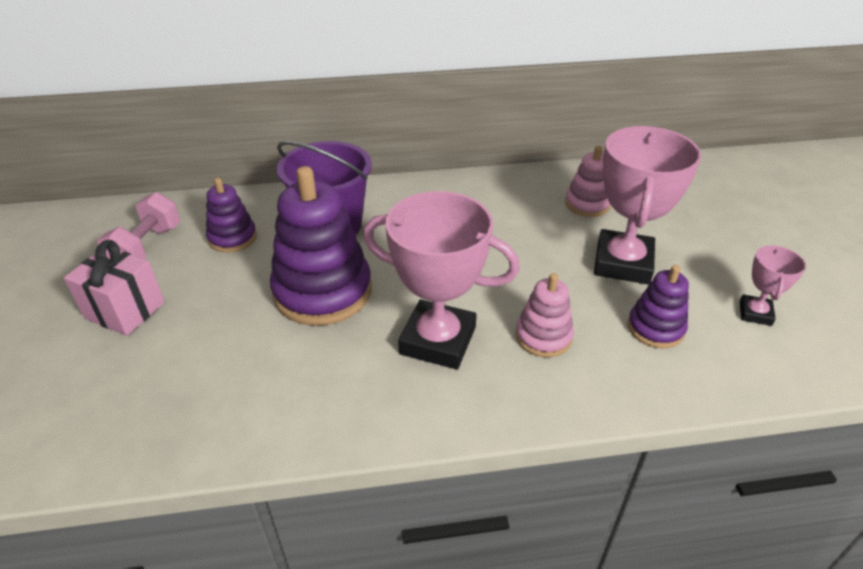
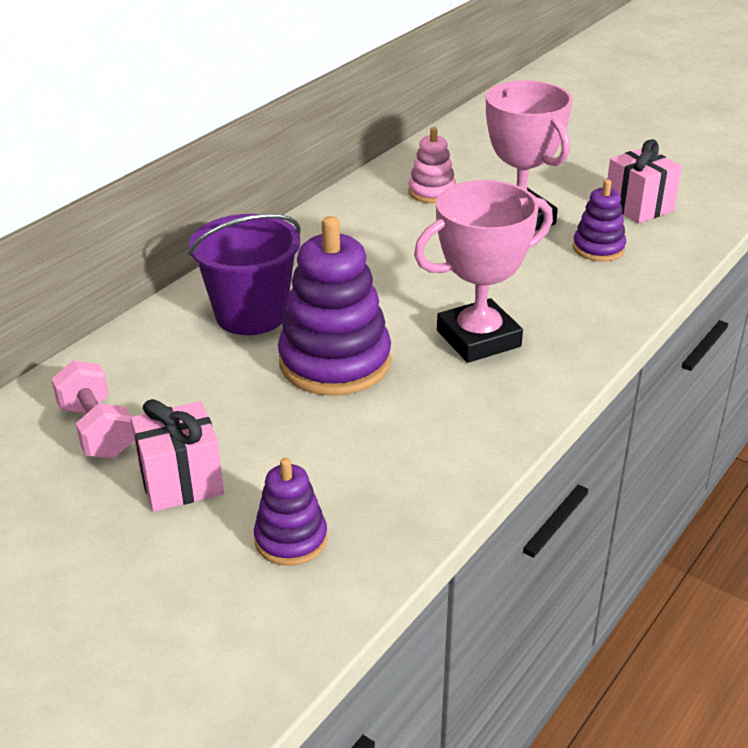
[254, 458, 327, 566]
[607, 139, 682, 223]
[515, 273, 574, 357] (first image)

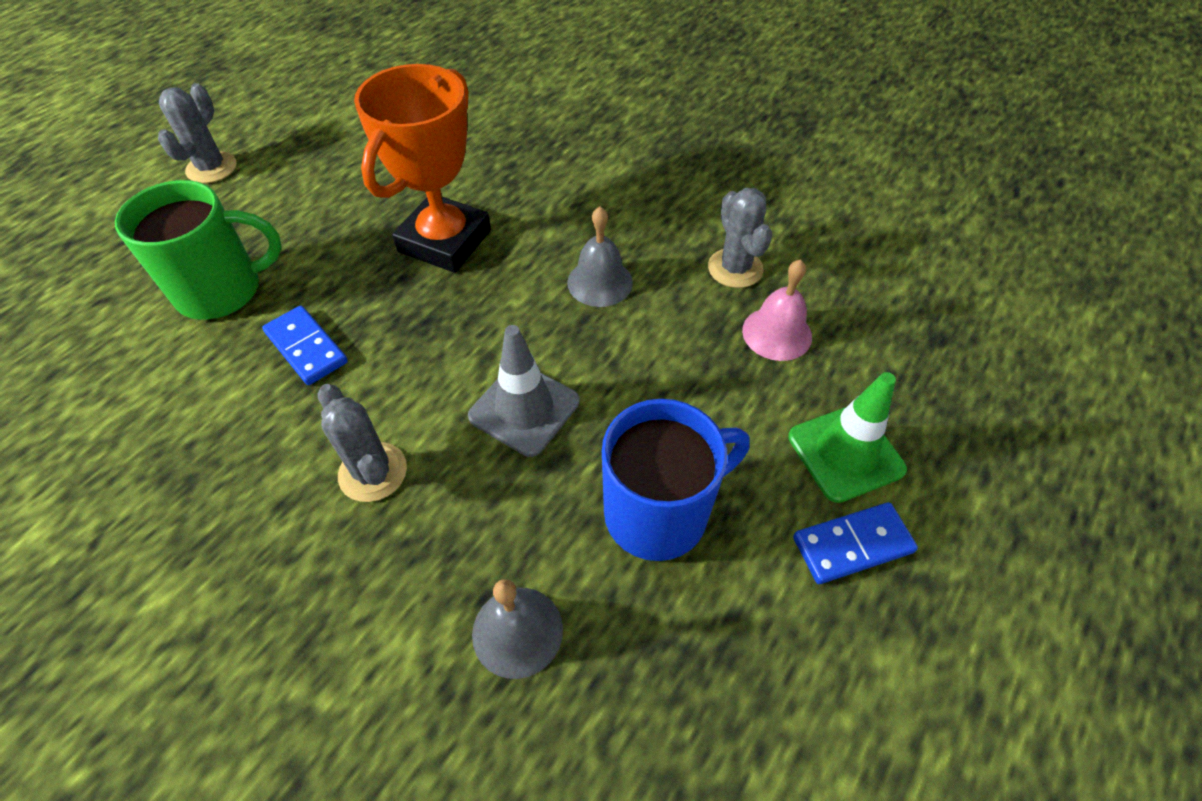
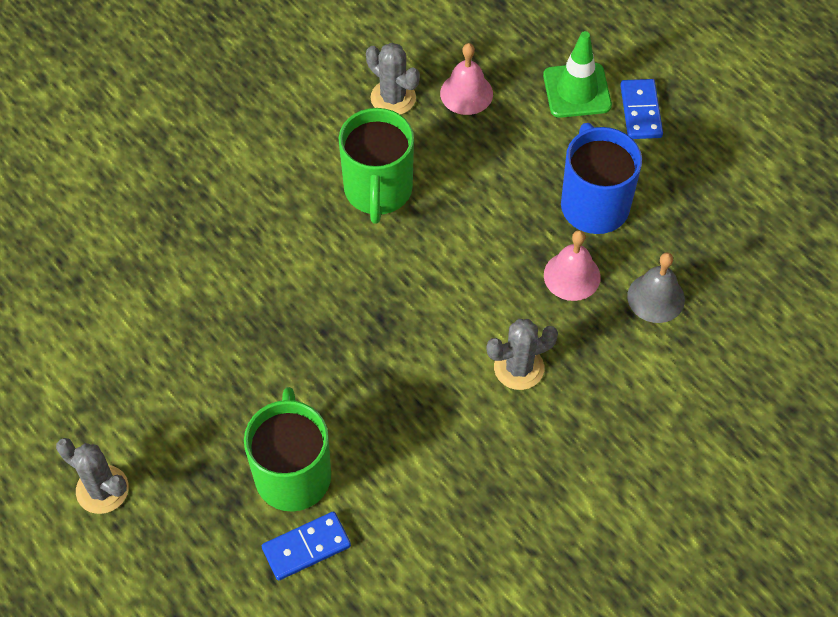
[262, 511, 351, 581]
[339, 108, 414, 224]
[366, 43, 420, 115]
[544, 230, 601, 301]
[354, 64, 491, 273] (first image)
[468, 325, 580, 457] (first image)

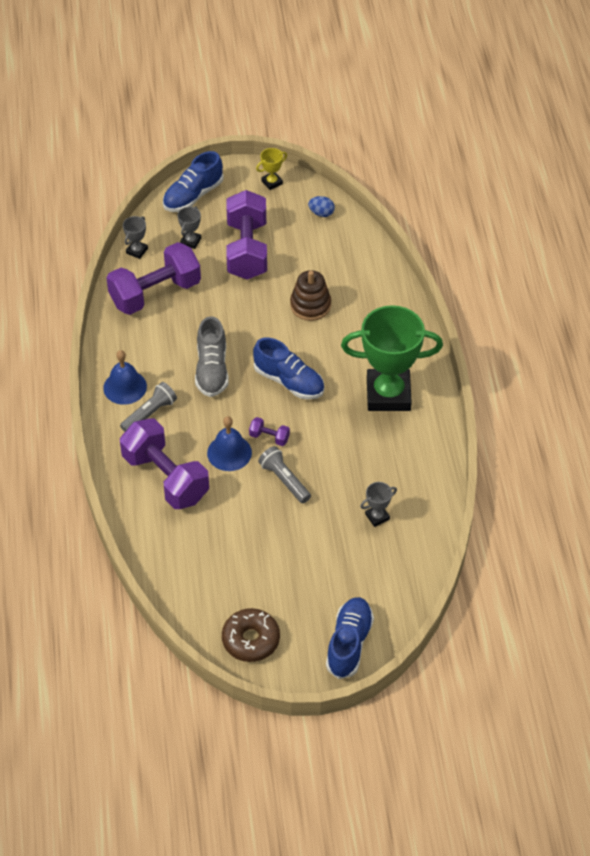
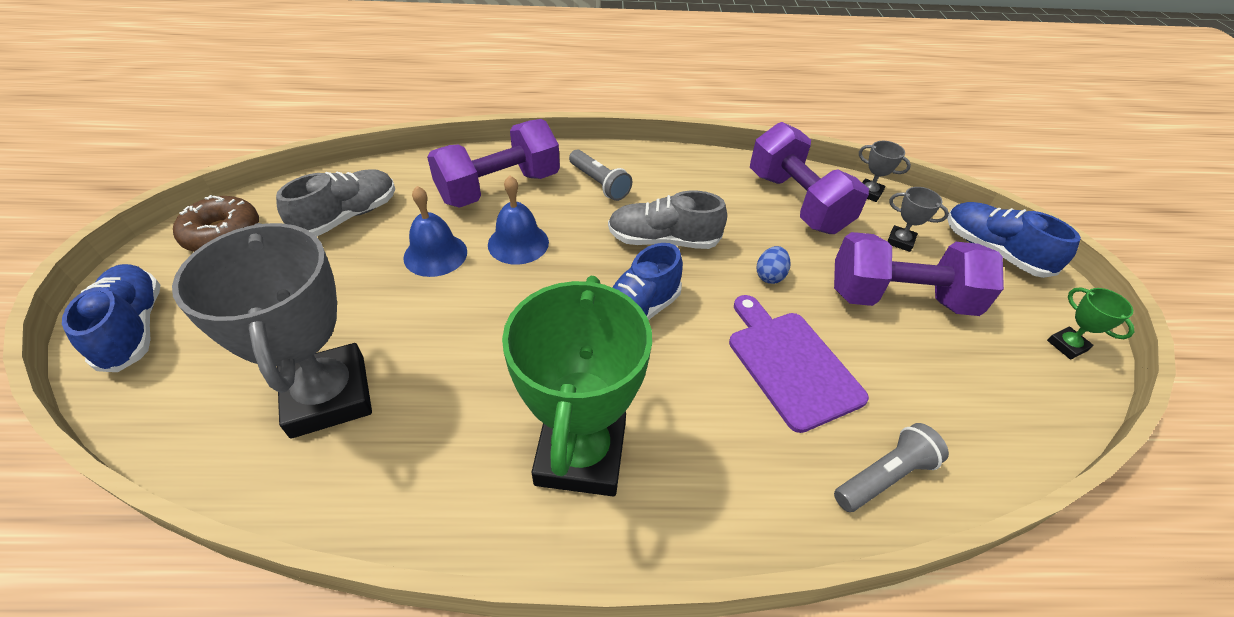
[62, 264, 160, 372]
[172, 223, 372, 439]
[276, 170, 395, 237]
[403, 186, 467, 277]
[729, 295, 869, 433]
[756, 246, 791, 284]
[834, 423, 949, 512]
[1047, 287, 1134, 360]
[249, 417, 290, 446] (first image)

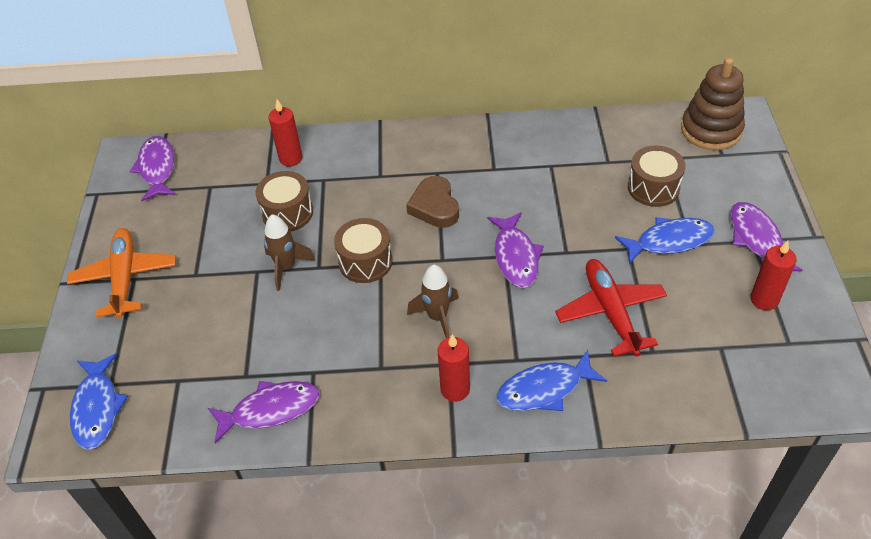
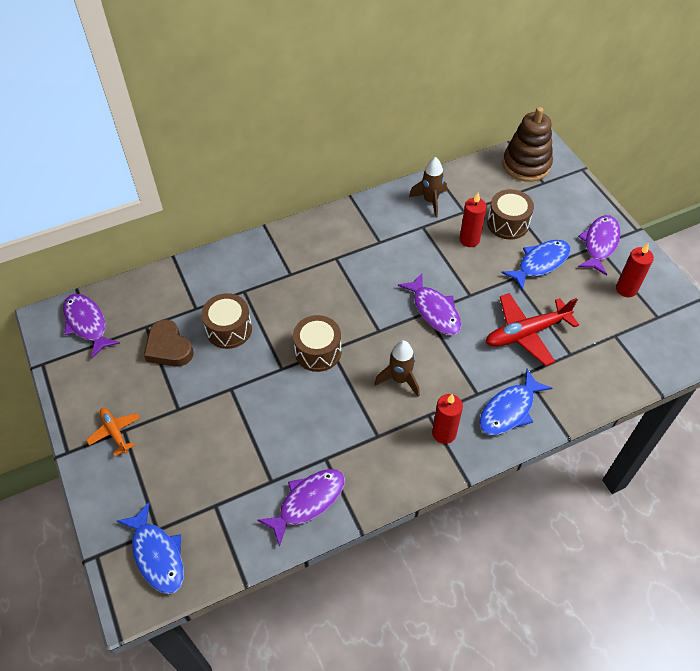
[86, 408, 140, 456]
[144, 319, 194, 367]
[409, 157, 447, 218]
[459, 192, 487, 247]
[486, 293, 579, 366]
[578, 215, 620, 276]

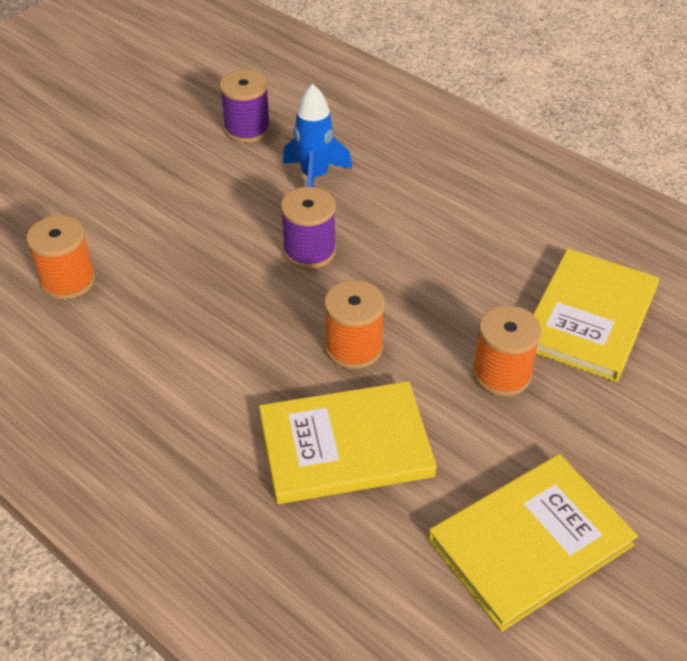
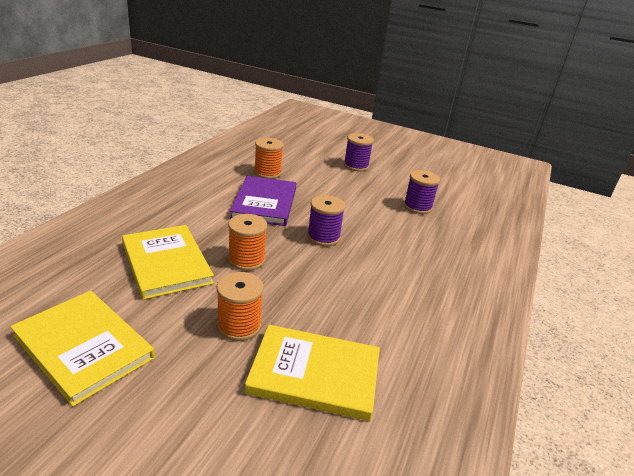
[230, 176, 296, 226]
[344, 133, 374, 172]
[283, 84, 352, 187] (first image)

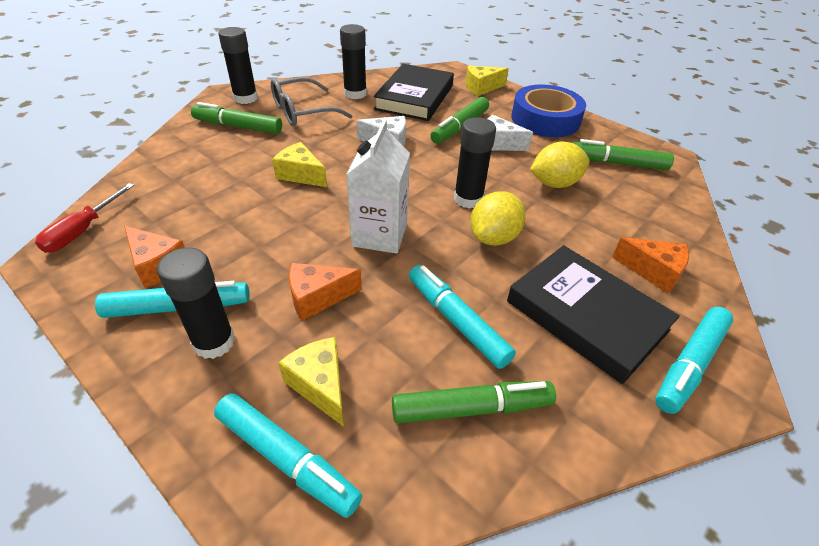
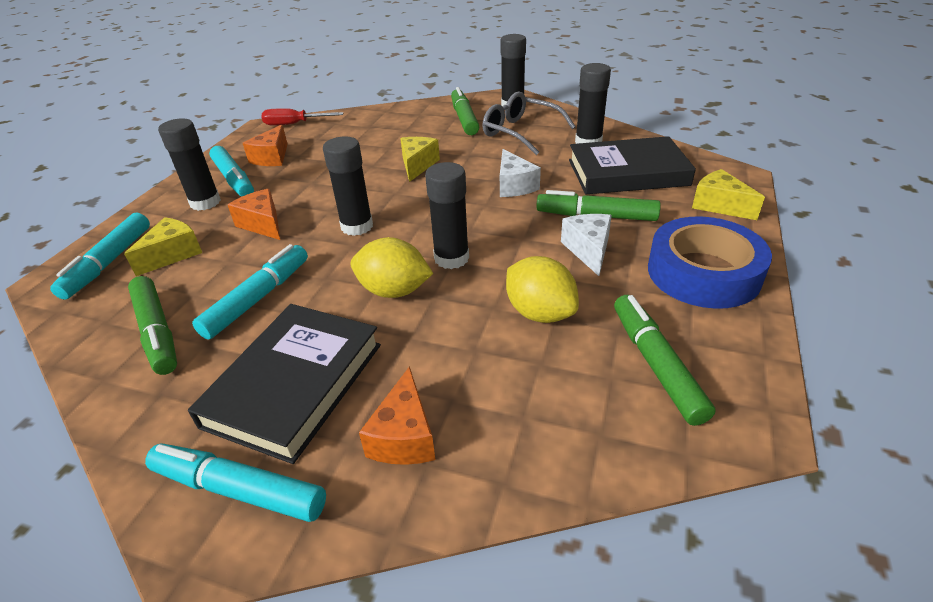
[323, 136, 373, 236]

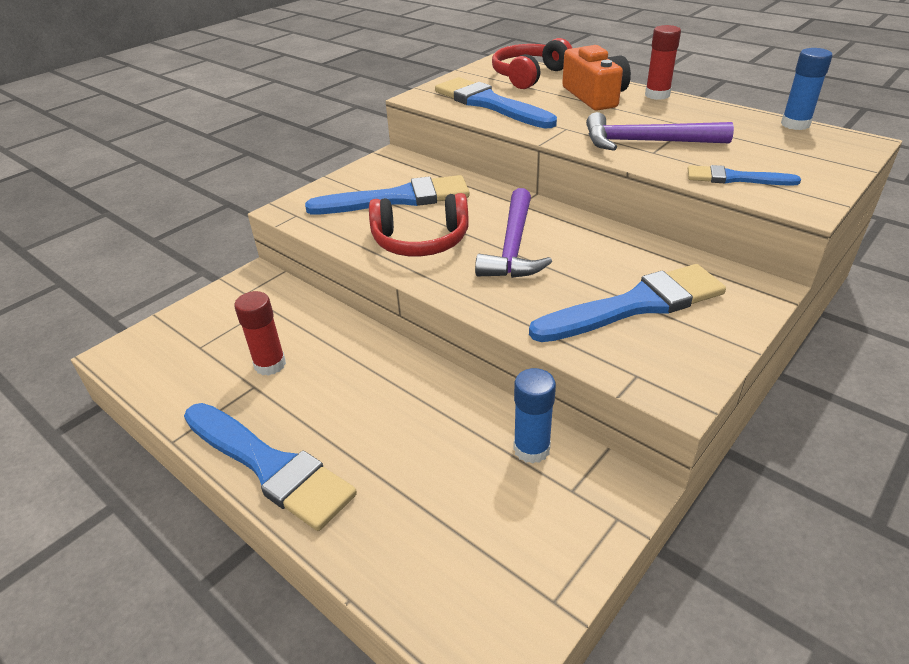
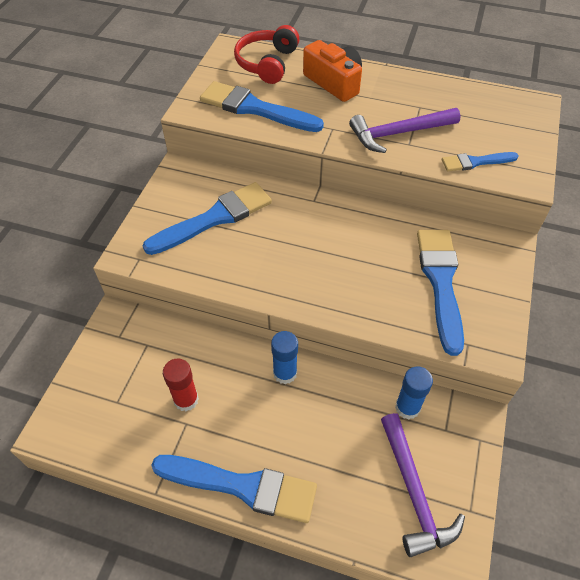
[271, 331, 298, 384]
[381, 413, 465, 557]
[417, 230, 464, 356]
[369, 193, 469, 256] (first image)
[645, 25, 681, 100] (first image)

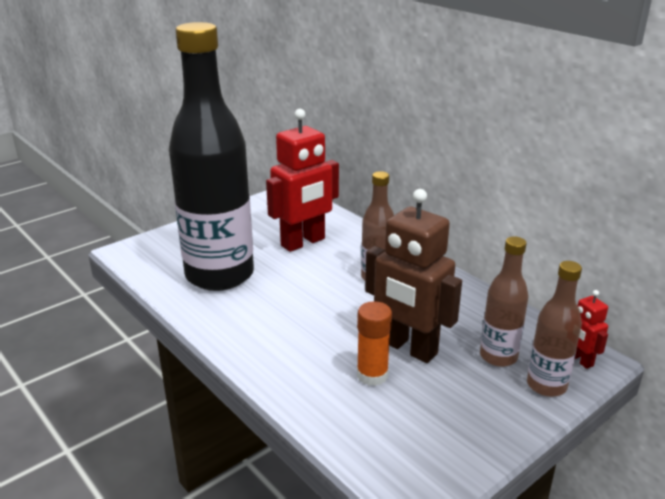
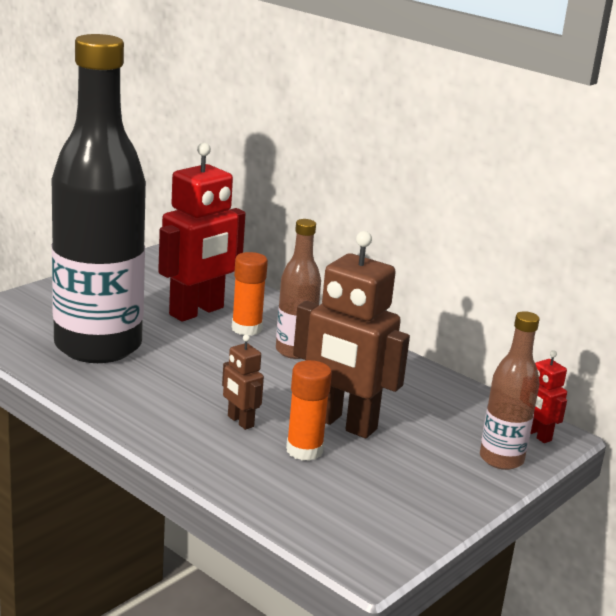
[222, 334, 264, 430]
[232, 252, 268, 336]
[480, 236, 529, 367] (first image)

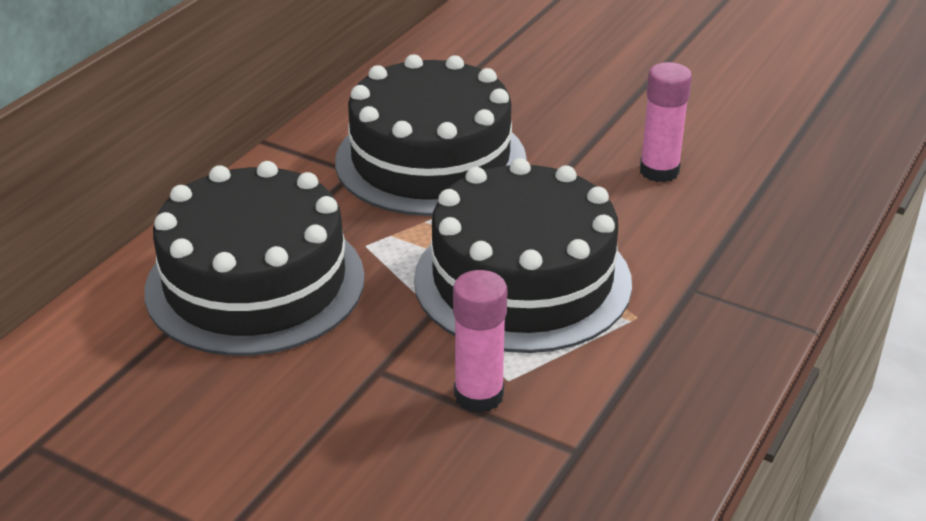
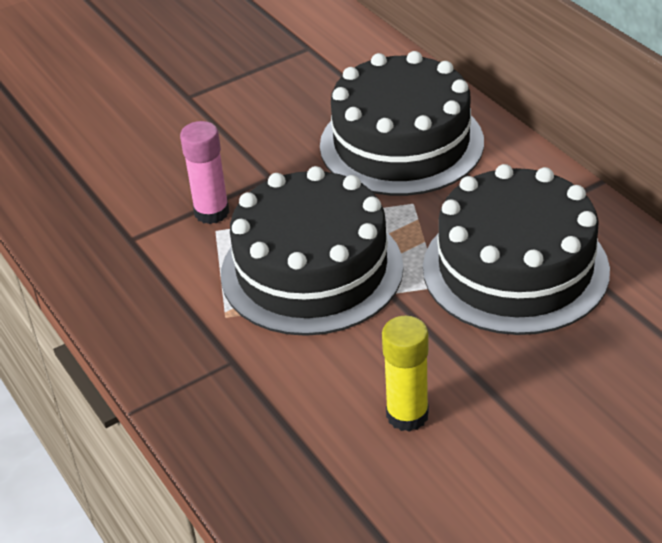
[382, 316, 429, 432]

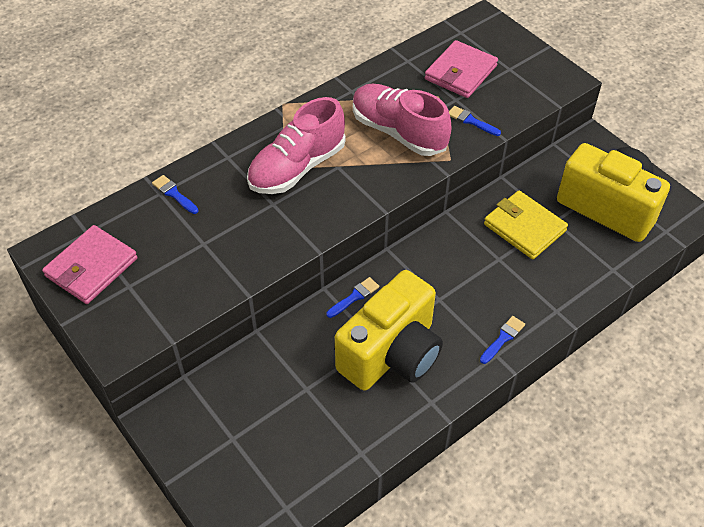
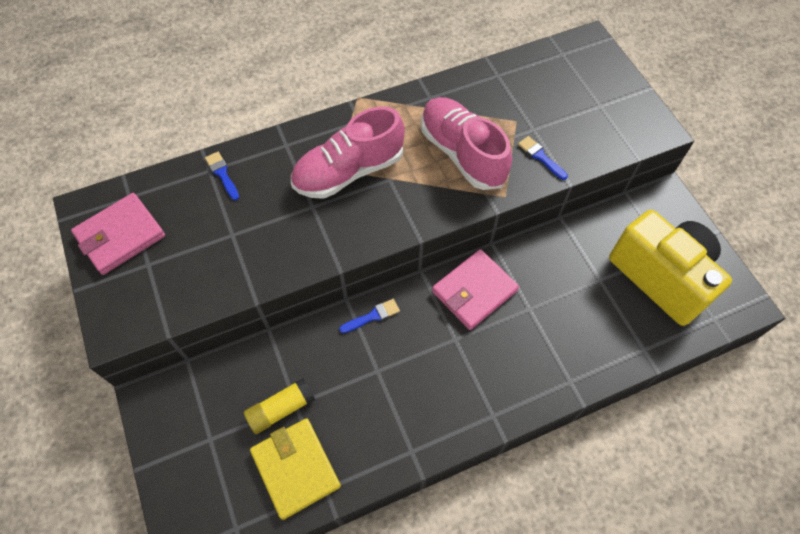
[244, 378, 315, 434]
[250, 418, 341, 520]
[432, 249, 519, 330]
[335, 270, 443, 391] (first image)
[480, 316, 525, 364] (first image)

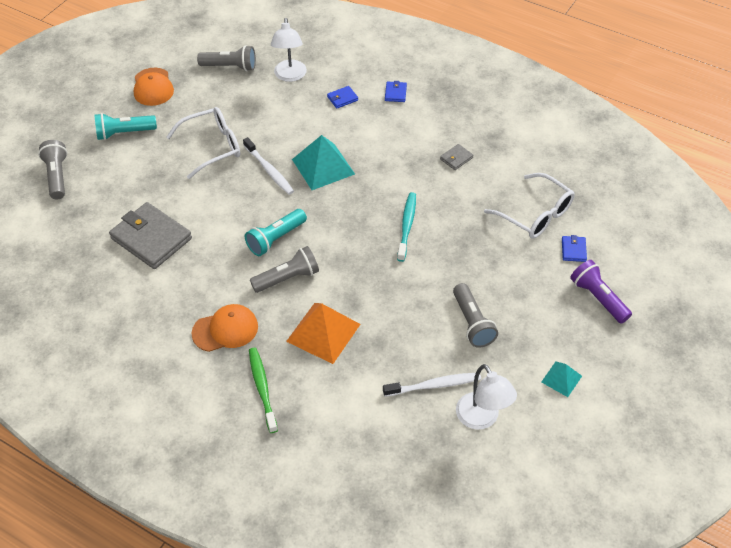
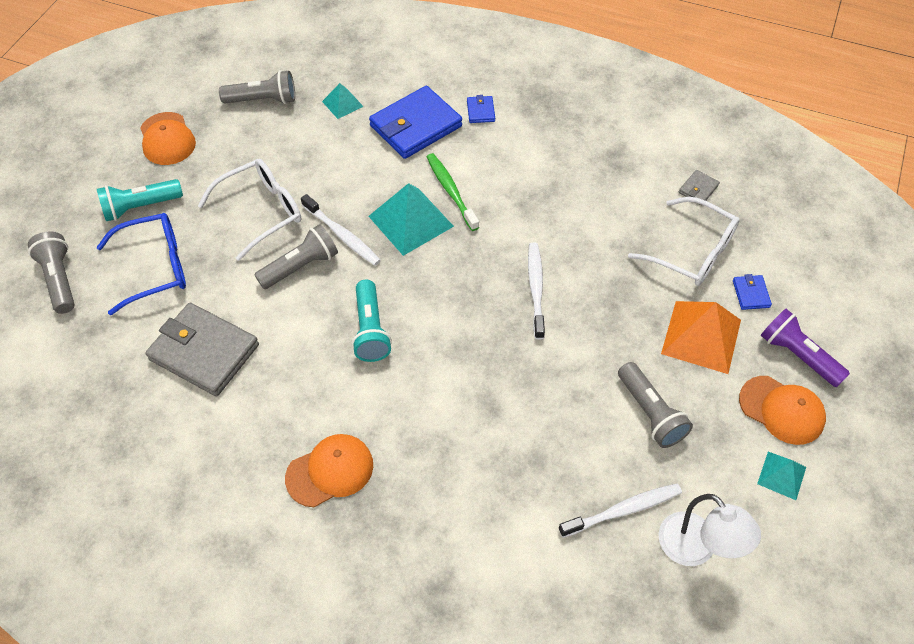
[97, 213, 186, 315]
[254, 224, 338, 289]
[322, 83, 364, 119]
[352, 280, 392, 362]
[369, 86, 462, 159]
[427, 153, 479, 231]
[528, 243, 545, 340]
[661, 301, 741, 374]
[679, 170, 720, 205]
[739, 376, 826, 445]

